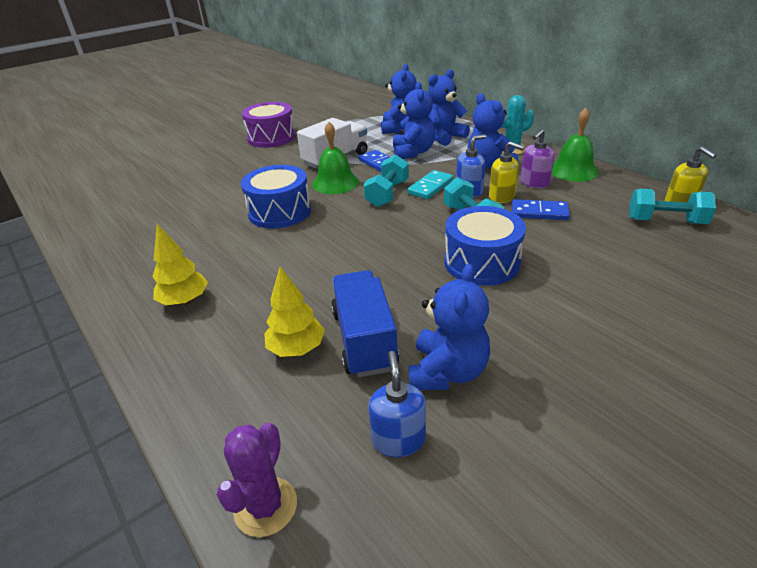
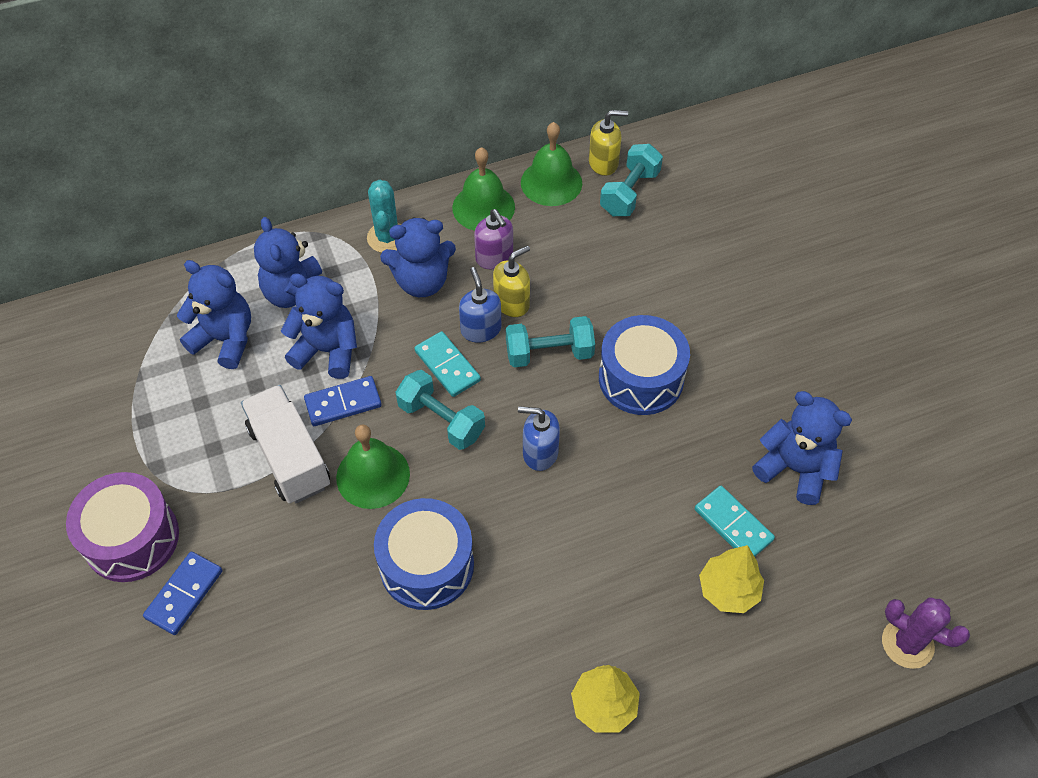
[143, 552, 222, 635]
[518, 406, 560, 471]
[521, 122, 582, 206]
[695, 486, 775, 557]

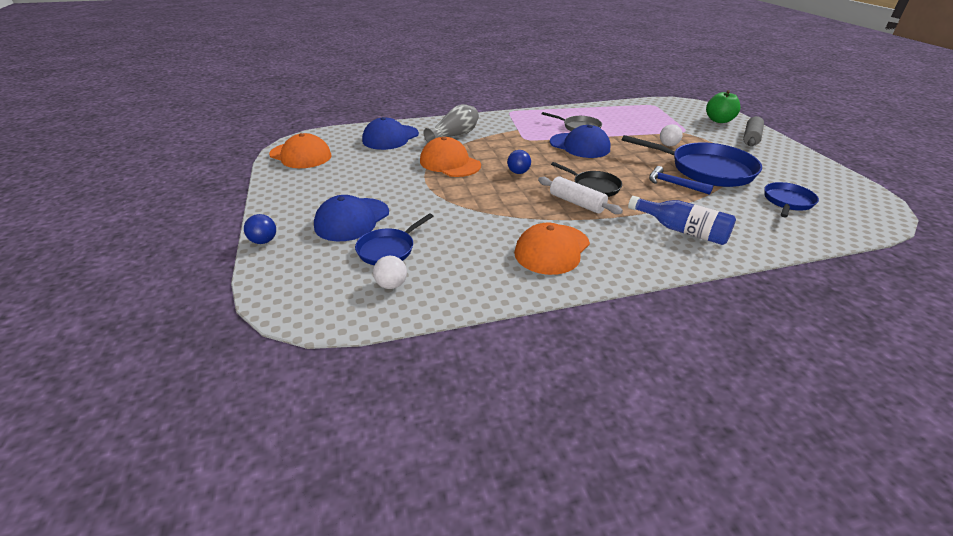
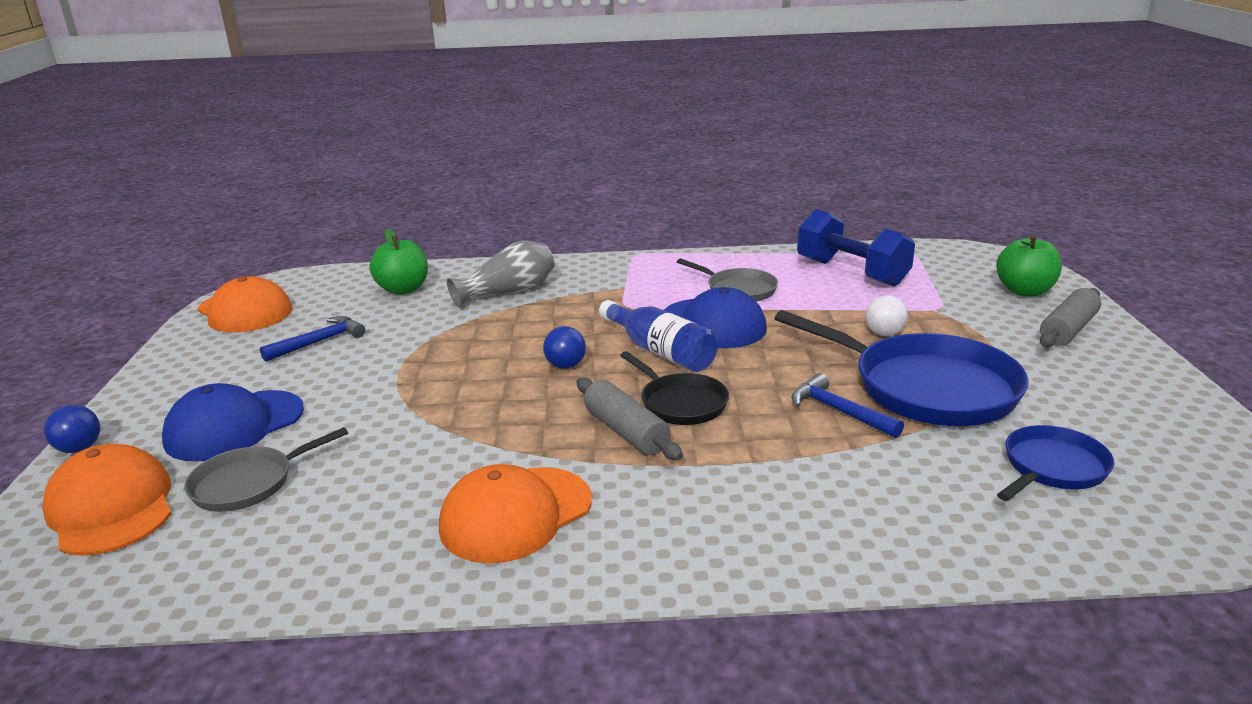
[42, 444, 172, 556]
[184, 427, 348, 512]
[260, 316, 365, 362]
[370, 229, 428, 295]
[576, 377, 683, 460]
[599, 300, 718, 372]
[797, 209, 915, 287]
[373, 256, 407, 289] (first image)

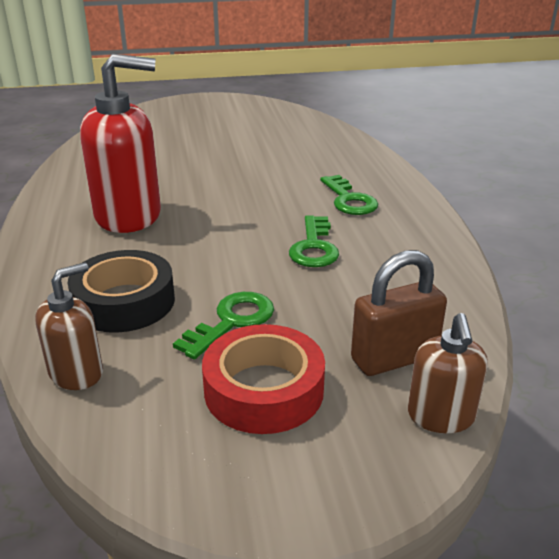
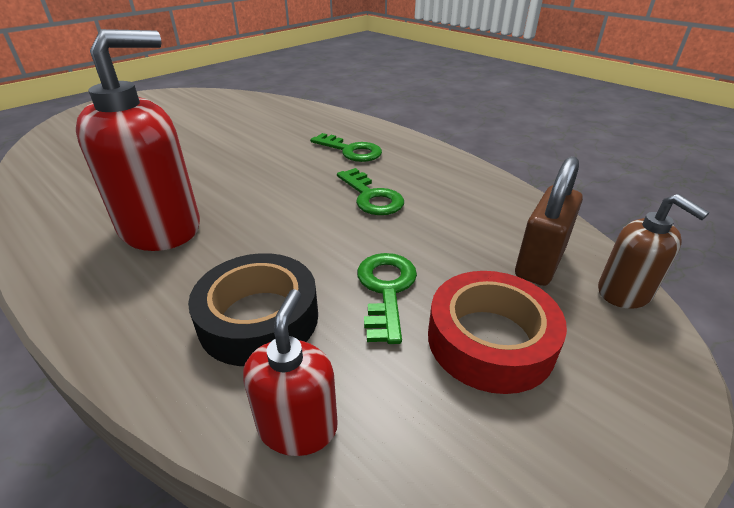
[243, 289, 338, 456]

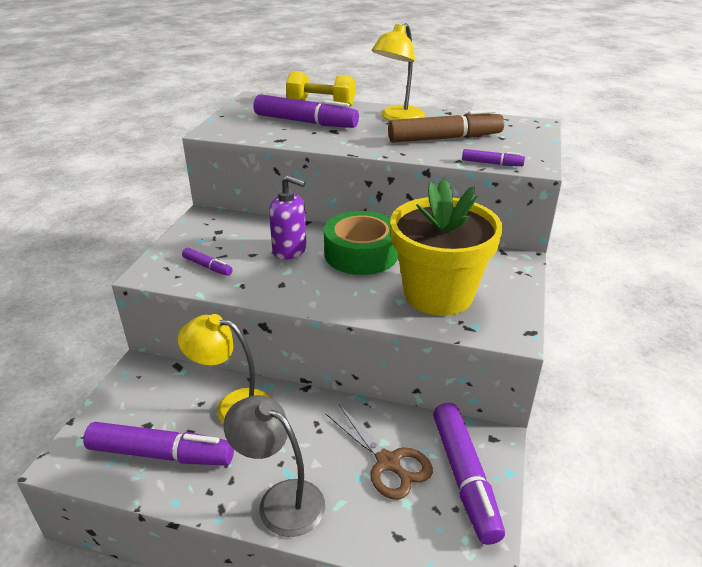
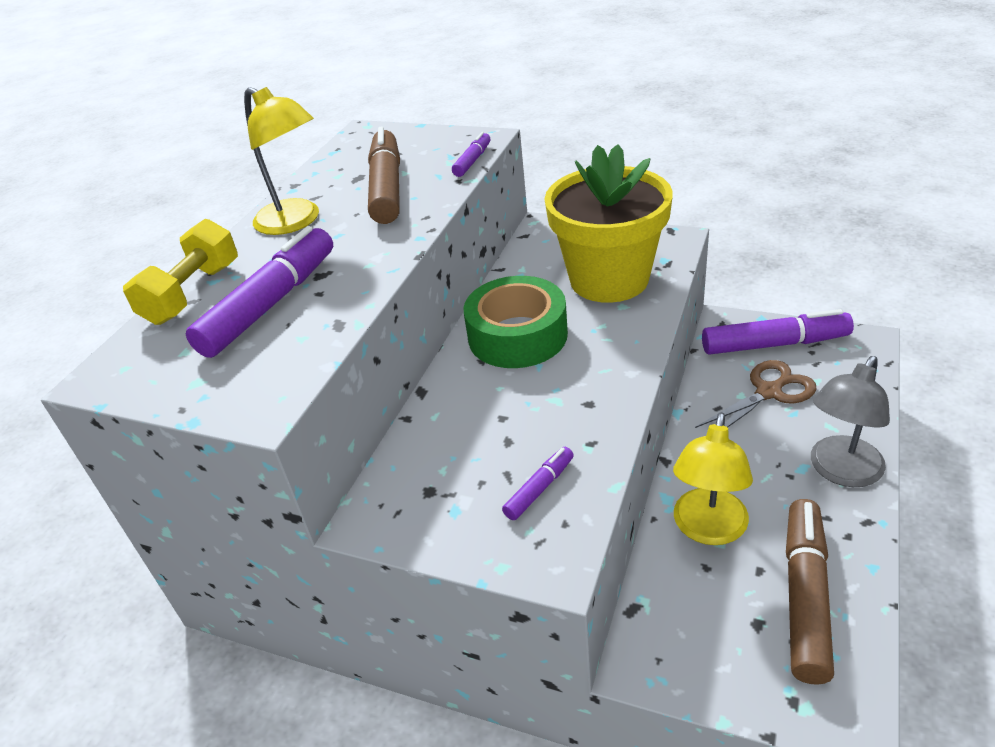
[786, 499, 834, 685]
[269, 175, 307, 260] (first image)

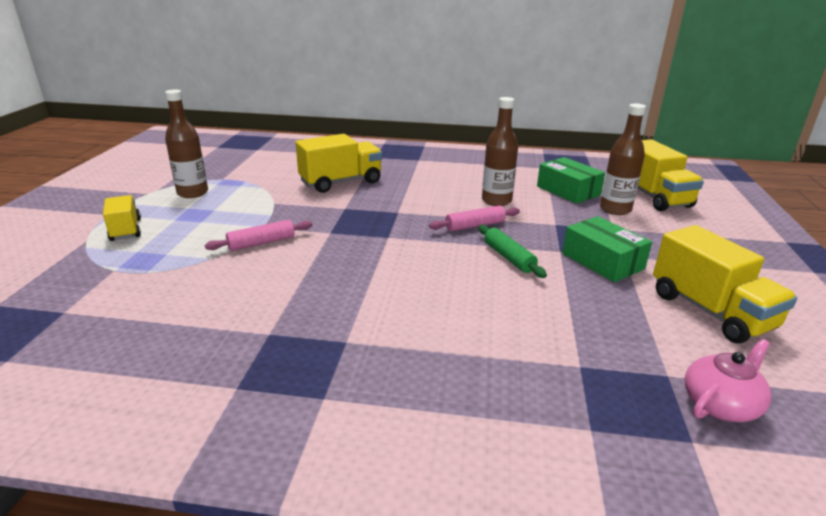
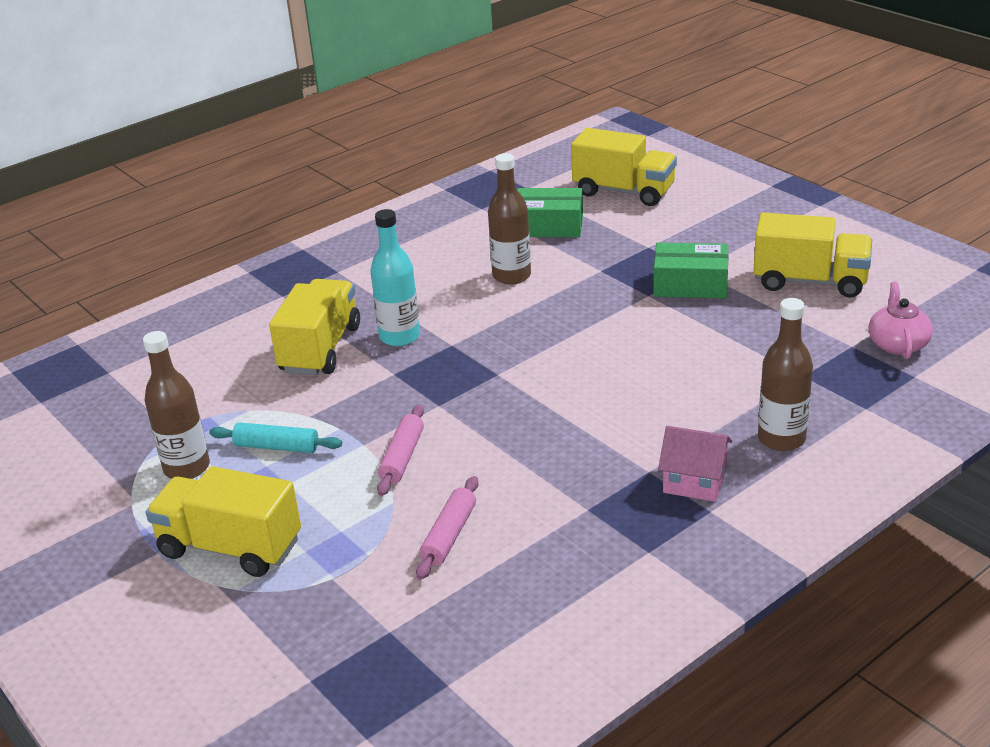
[146, 466, 301, 577]
[209, 422, 342, 453]
[370, 209, 420, 346]
[416, 476, 479, 580]
[658, 426, 732, 502]
[758, 298, 813, 451]
[478, 225, 547, 278] (first image)

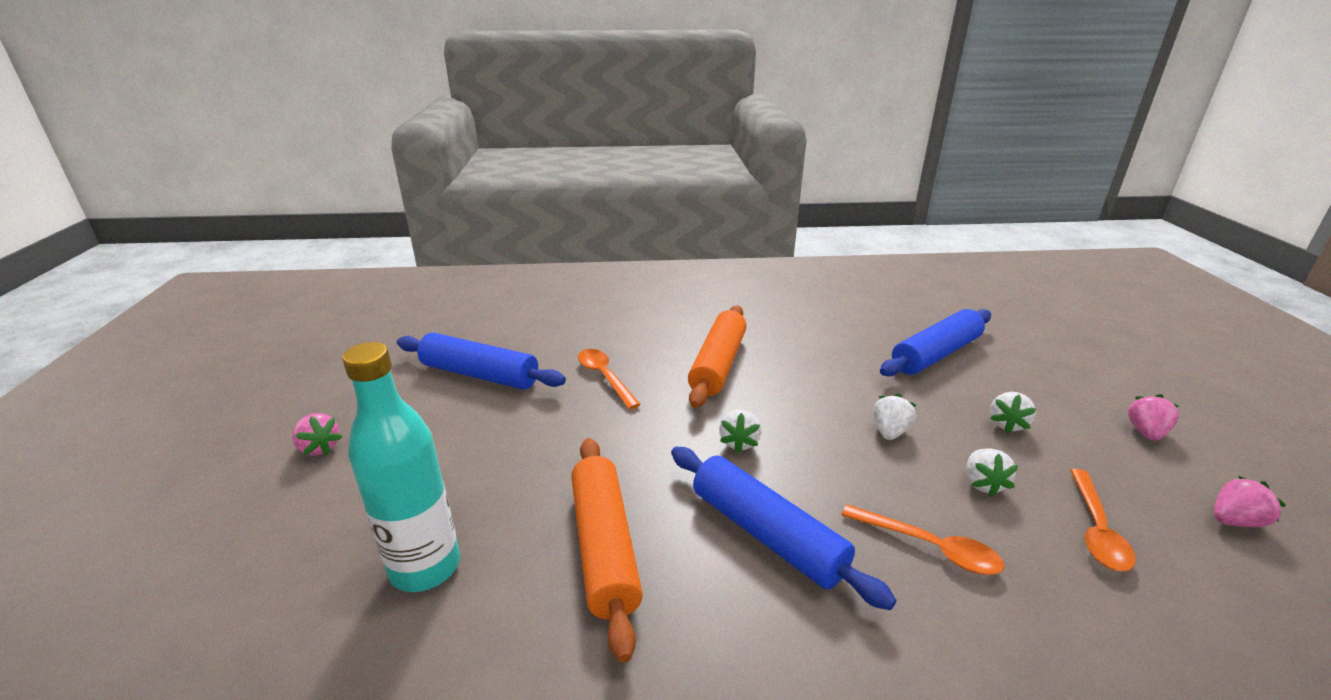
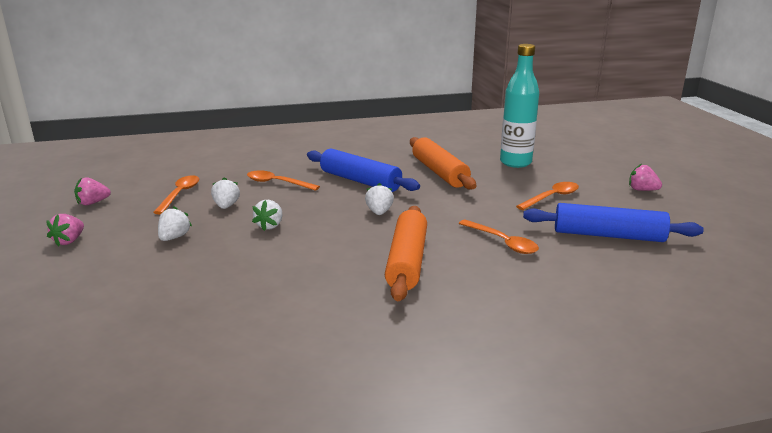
[516, 182, 579, 210]
[880, 309, 991, 377] (first image)

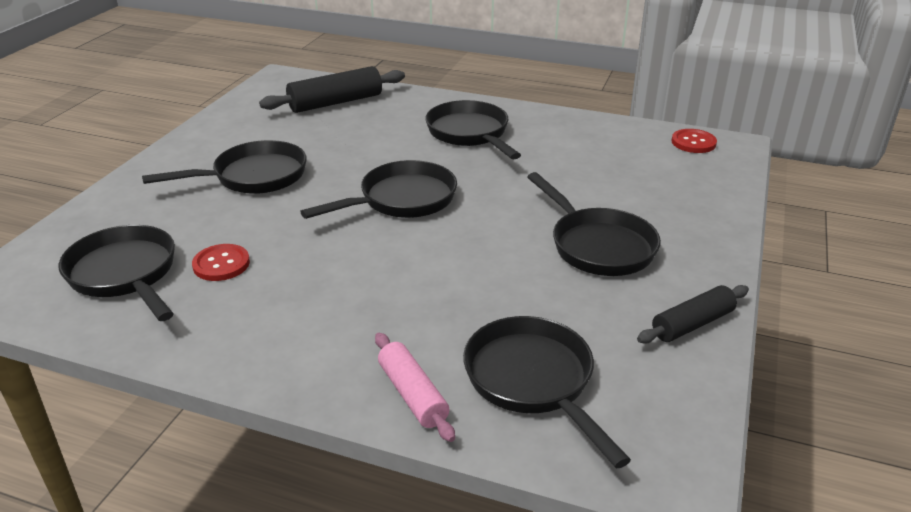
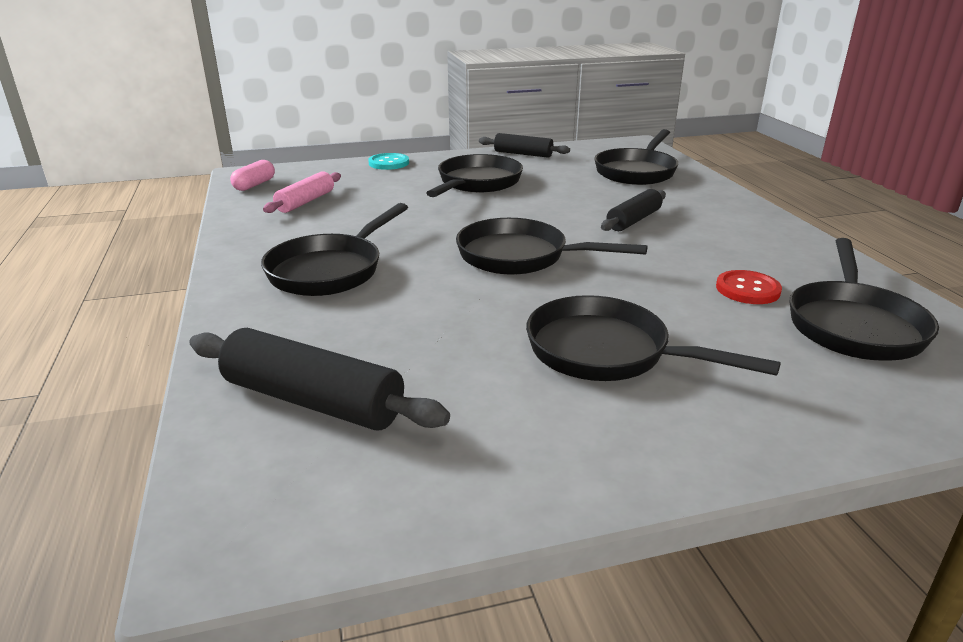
[230, 160, 275, 191]
[263, 171, 341, 213]
[368, 153, 409, 170]
[601, 189, 666, 231]

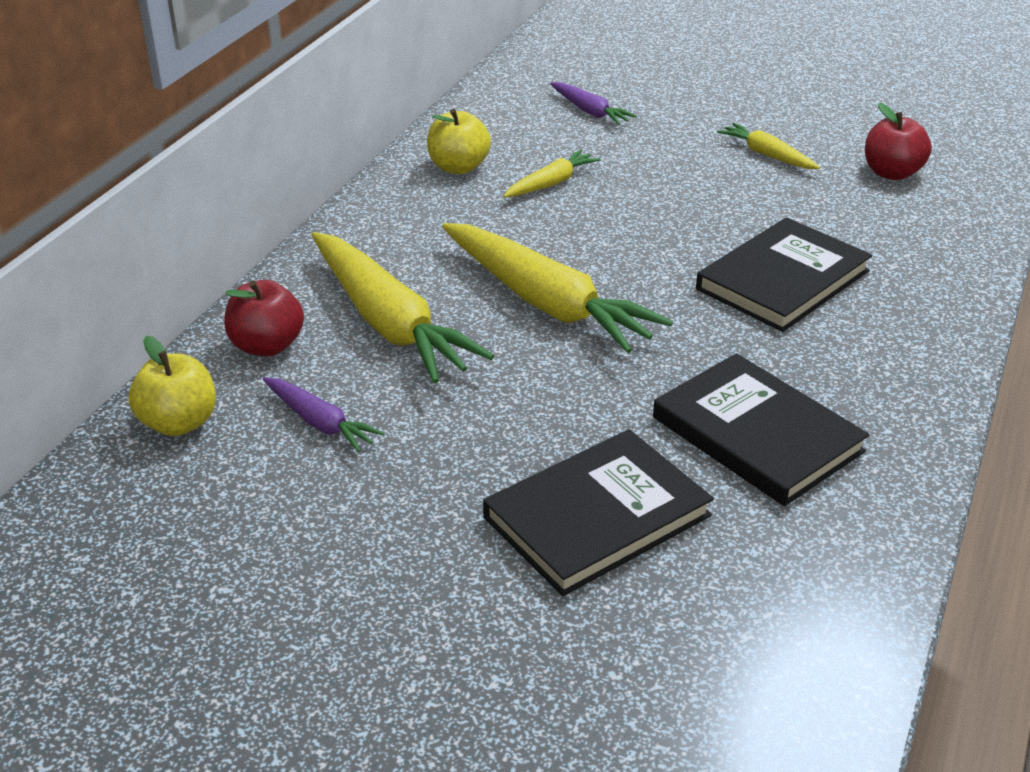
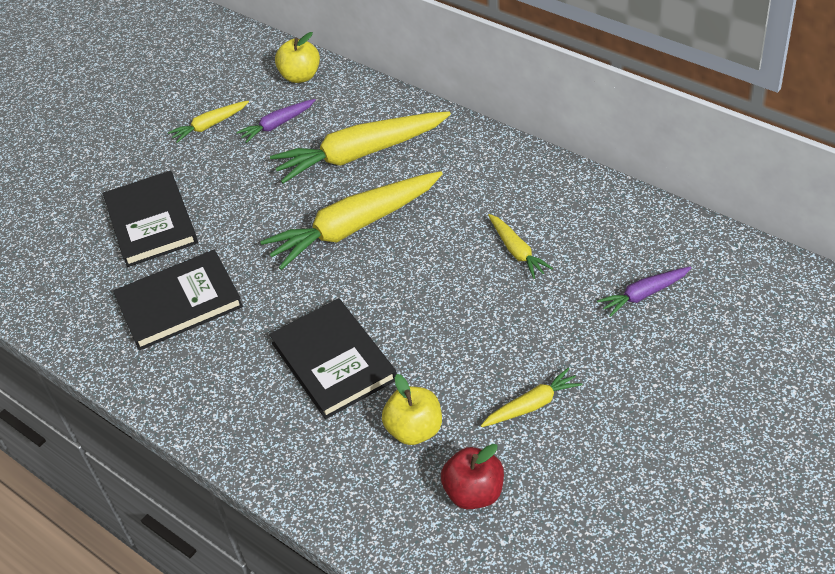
[168, 101, 249, 143]
[382, 374, 442, 445]
[224, 280, 304, 356] (first image)

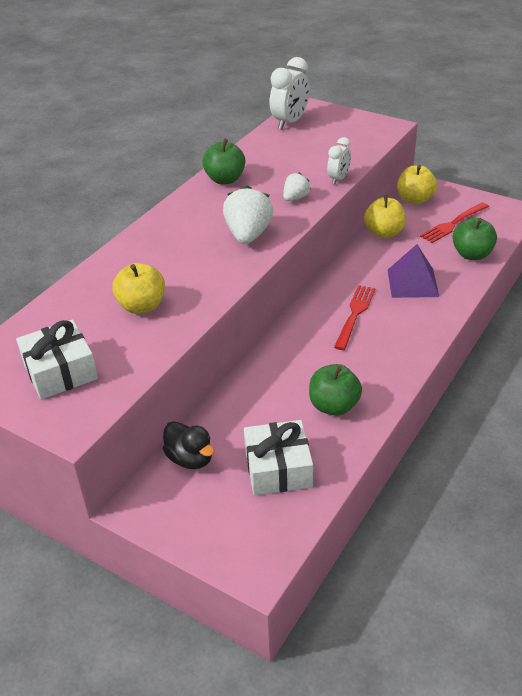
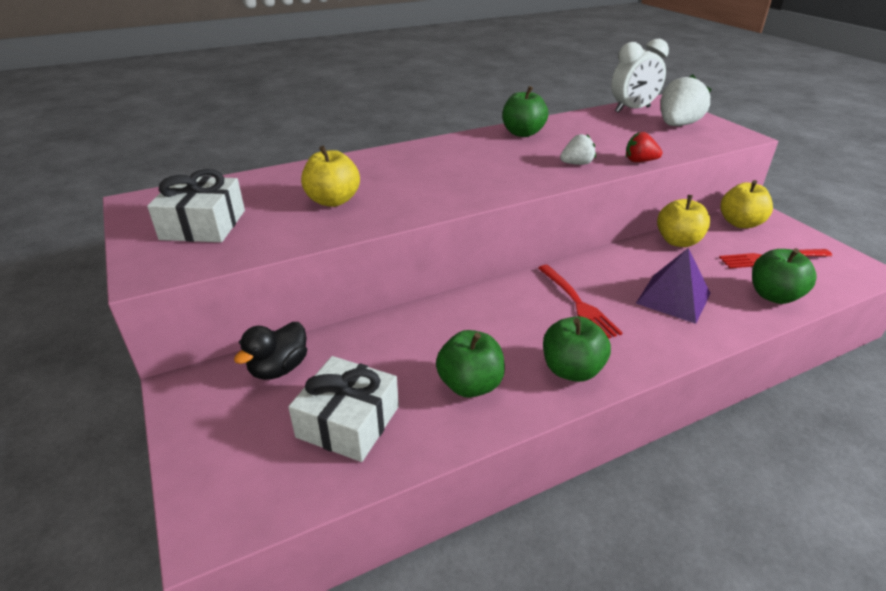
[234, 322, 307, 380]
[538, 265, 622, 339]
[543, 316, 611, 382]
[626, 132, 663, 162]
[661, 75, 711, 126]

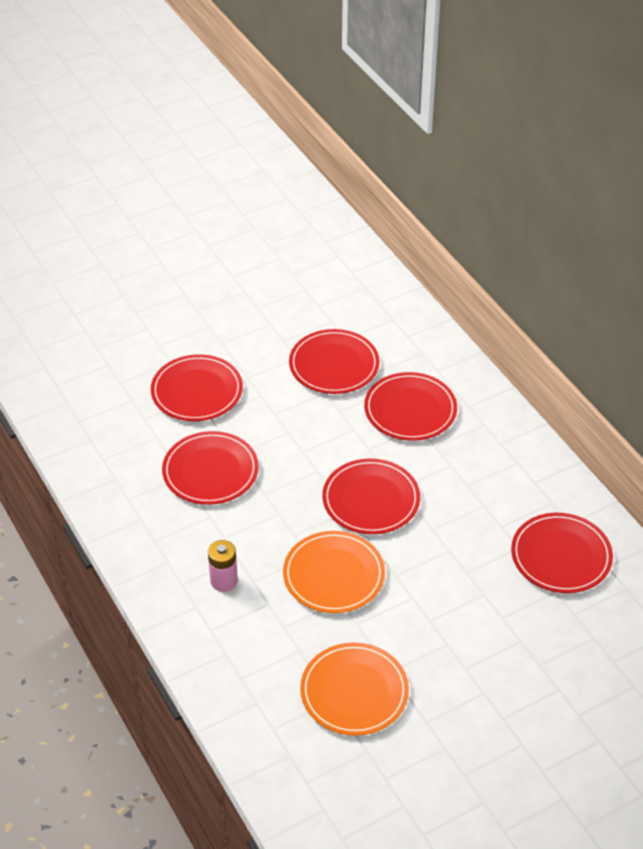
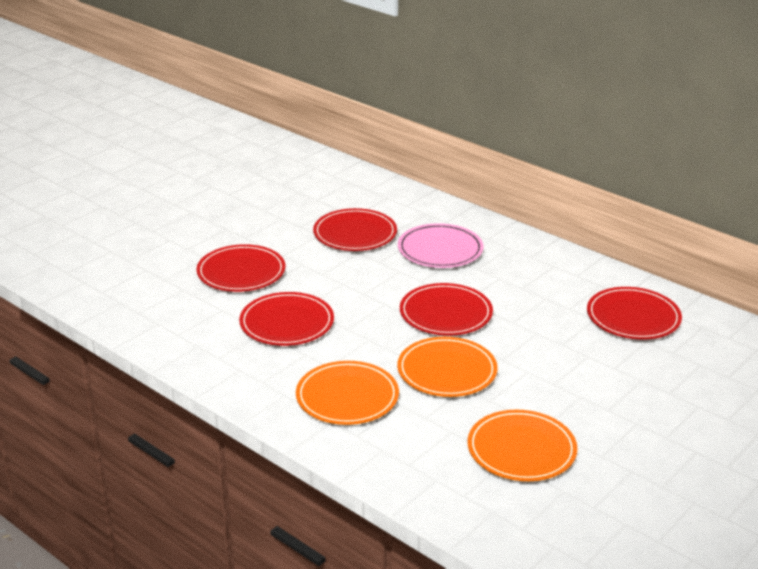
[296, 361, 399, 425]
[398, 223, 484, 268]

